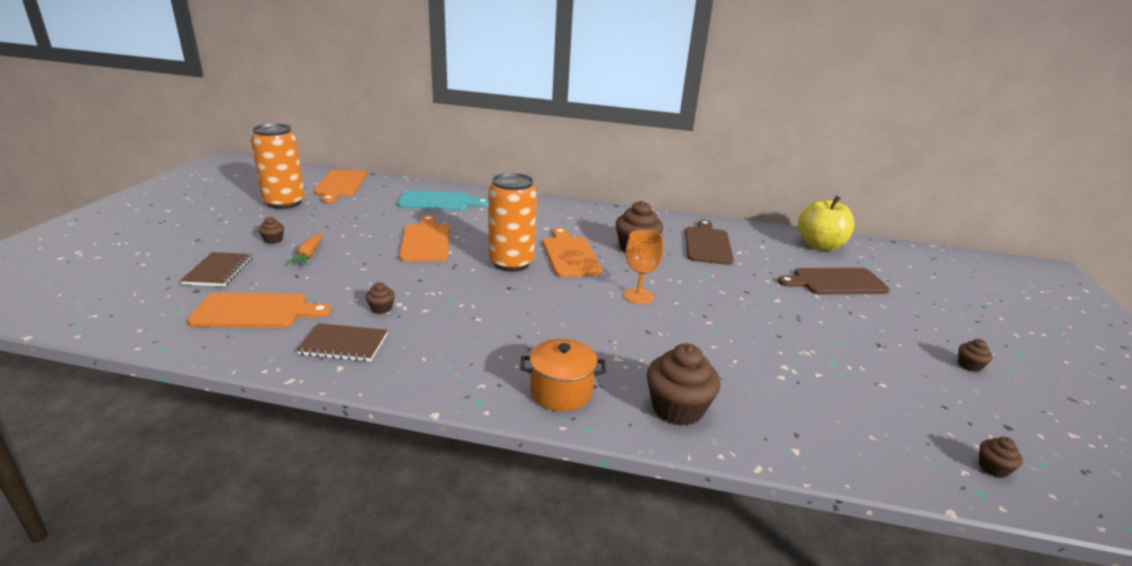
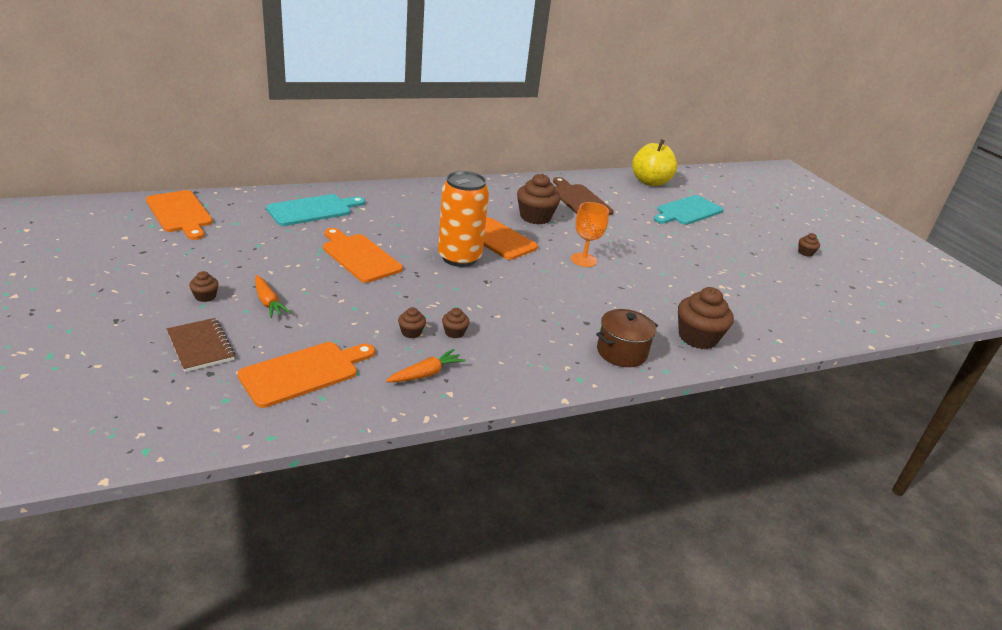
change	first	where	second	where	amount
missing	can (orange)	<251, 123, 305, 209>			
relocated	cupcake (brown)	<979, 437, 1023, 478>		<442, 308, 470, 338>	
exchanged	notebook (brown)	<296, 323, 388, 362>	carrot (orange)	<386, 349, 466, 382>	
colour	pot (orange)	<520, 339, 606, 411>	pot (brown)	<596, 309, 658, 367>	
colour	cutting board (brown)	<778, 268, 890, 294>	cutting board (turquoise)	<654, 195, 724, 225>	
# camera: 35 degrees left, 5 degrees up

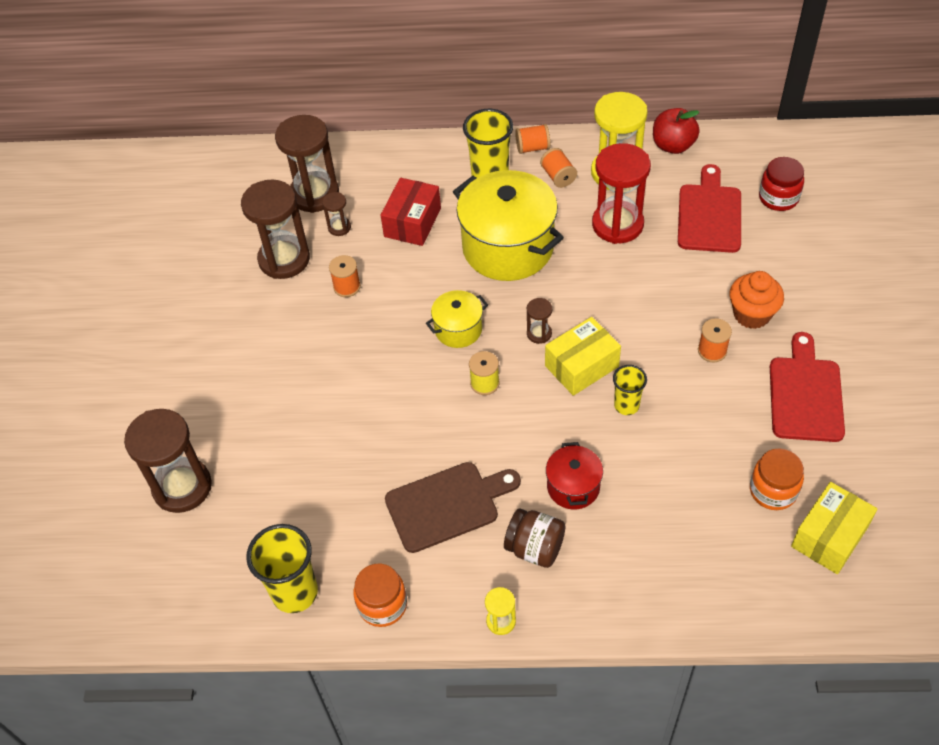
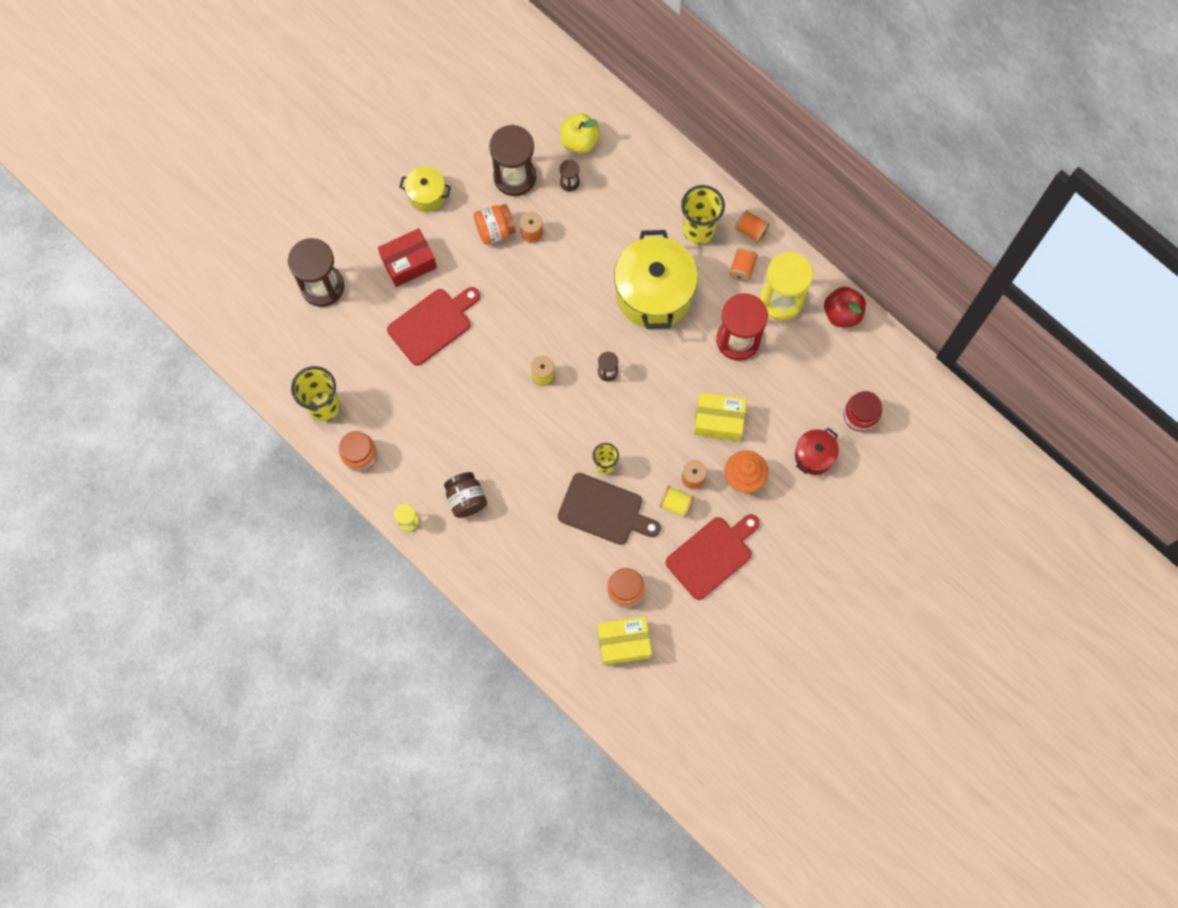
change	first	where	second	where	amount
appeared			jar (orange)	<474, 204, 516, 244>	
appeared			spool (yellow)	<659, 486, 694, 518>	
relocated	box (red)	<381, 178, 441, 246>		<378, 228, 437, 287>	
relocated	cutting board (brown)	<385, 462, 521, 553>		<558, 473, 661, 545>	
relocated	pot (yellow)	<426, 290, 488, 348>		<399, 167, 451, 212>	
relocated	box (yellow)	<545, 317, 621, 396>		<694, 392, 747, 441>	
relocated	pot (red)	<546, 442, 603, 509>		<795, 428, 839, 475>	
relocated	cutting board (red)	<678, 164, 741, 253>		<387, 287, 480, 366>	
exchanged	hourglass (brown)	<275, 115, 339, 213>	apple (yellow)	<560, 113, 600, 153>	
# camera: 40 degrees right, 20 degrees up

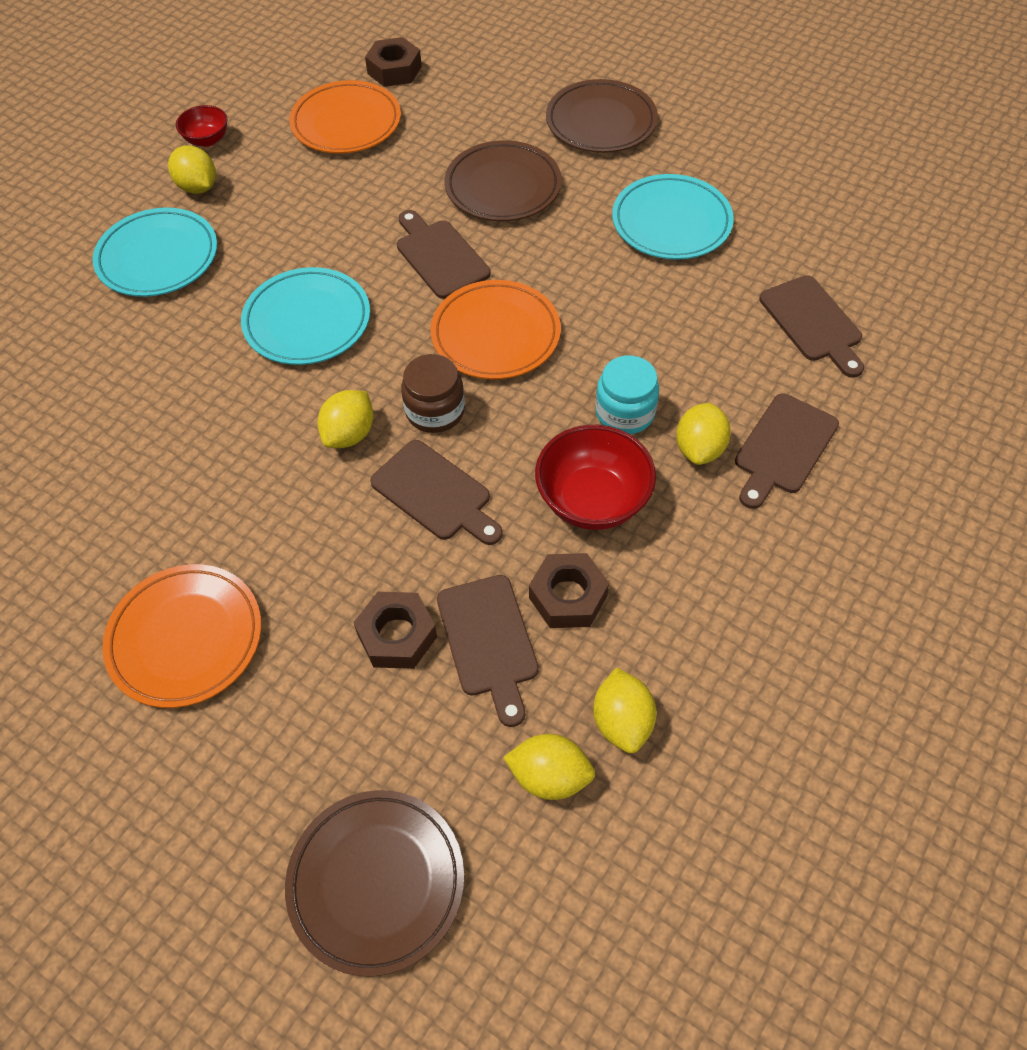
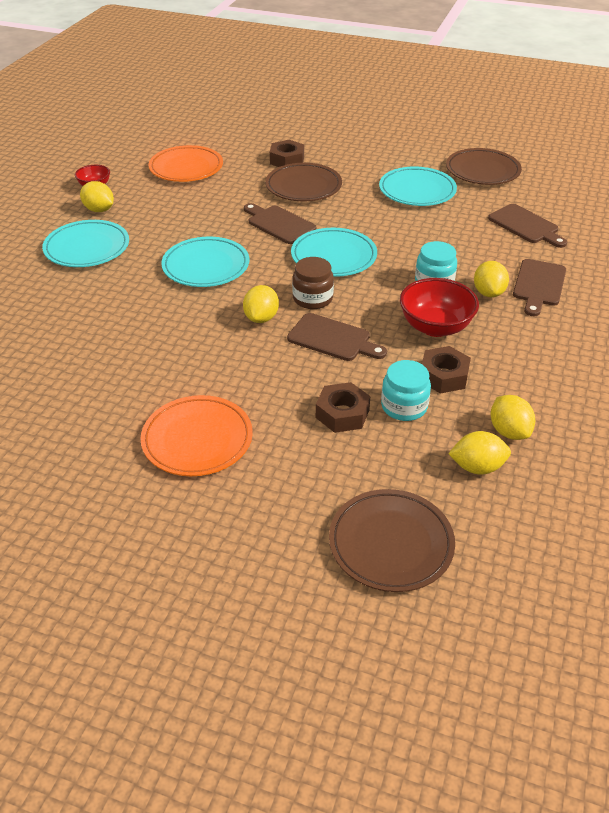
change	first	where	second	where	amount
relocated	nut (brown)	<365, 37, 422, 87>		<270, 140, 304, 167>	
relocated	plate (brown)	<546, 79, 658, 153>		<446, 148, 522, 185>	
exchanged	cutting board (brown)	<437, 575, 539, 727>	jar (turquoise)	<381, 360, 431, 421>	
colour	plate (orange)	<430, 280, 561, 379>	plate (turquoise)	<291, 228, 377, 277>	
# camera: 15 degrees left, 15 degrees down

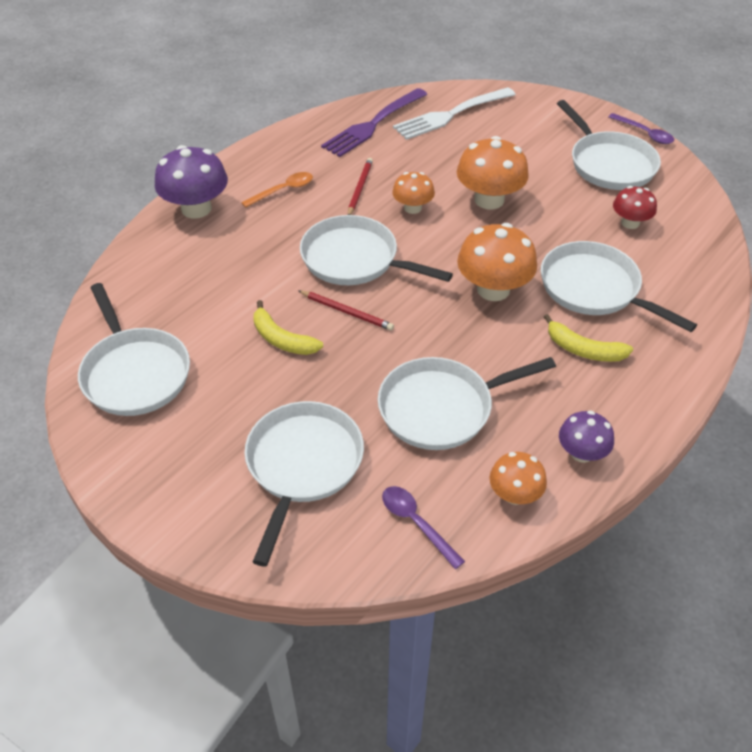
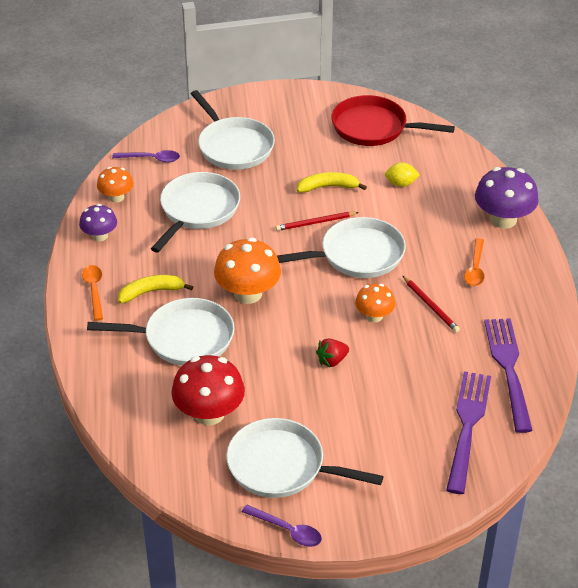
change	first	where	second	where	amount
appeared			spoon (orange)	<82, 265, 103, 321>	
appeared			lemon (yellow)	<385, 162, 420, 187>	
exchanged	mushroom (orange)	<457, 136, 529, 209>	strawberry (red)	<316, 338, 349, 368>	
colour	pan (white)	<78, 283, 190, 416>	pan (red)	<332, 95, 455, 146>	
colour	fork (white)	<393, 87, 516, 140>	fork (purple)	<446, 371, 491, 494>	
spun	spoon (purple)	<608, 113, 674, 144>		<242, 505, 322, 547>	150 degrees counterclockwise
size	mushroom (red)	<613, 186, 657, 229>		<171, 355, 245, 425>	x1.69
# camera: 135 degrees right, 5 degrees down

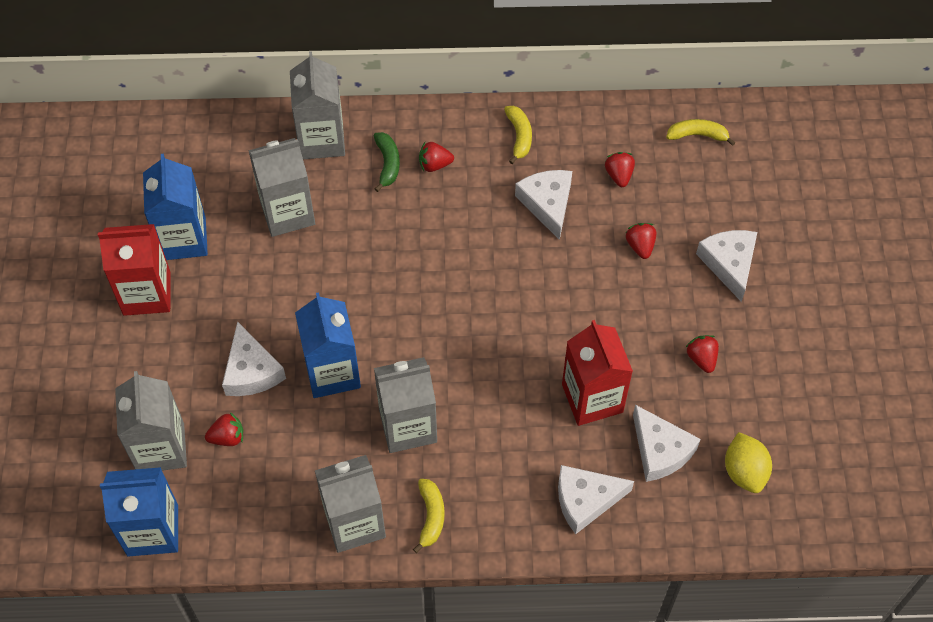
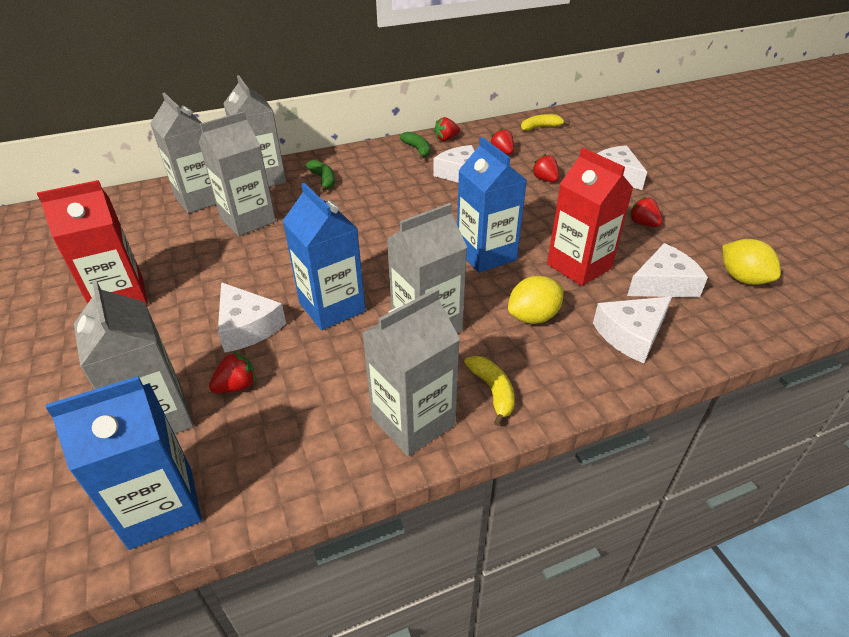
change	first	where	second	where	amount
appeared			carton (grey)	<150, 92, 216, 213>	
appeared			lemon (yellow)	<508, 276, 564, 324>	
relocated	carton (blue)	<143, 154, 208, 260>		<457, 137, 527, 273>	
relocated	strawberry (red)	<419, 142, 454, 172>		<434, 117, 460, 141>	
colour	banana (yellow)	<504, 106, 532, 164>	banana (green)	<400, 132, 430, 160>	
spun	cheese (white)	<633, 405, 701, 482>		<627, 243, 708, 297>	60 degrees counterclockwise
# camera: 20 degrees left, 20 degrees down

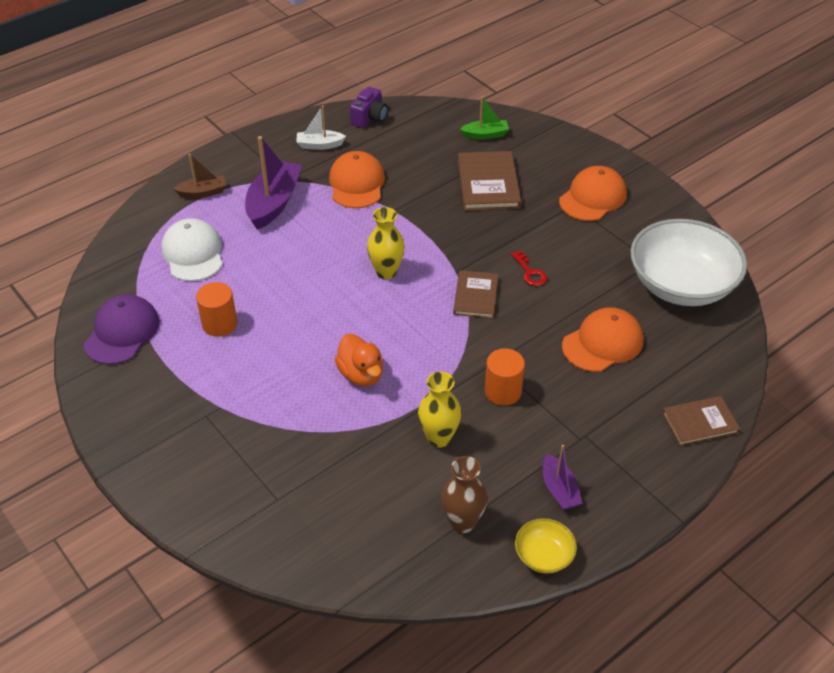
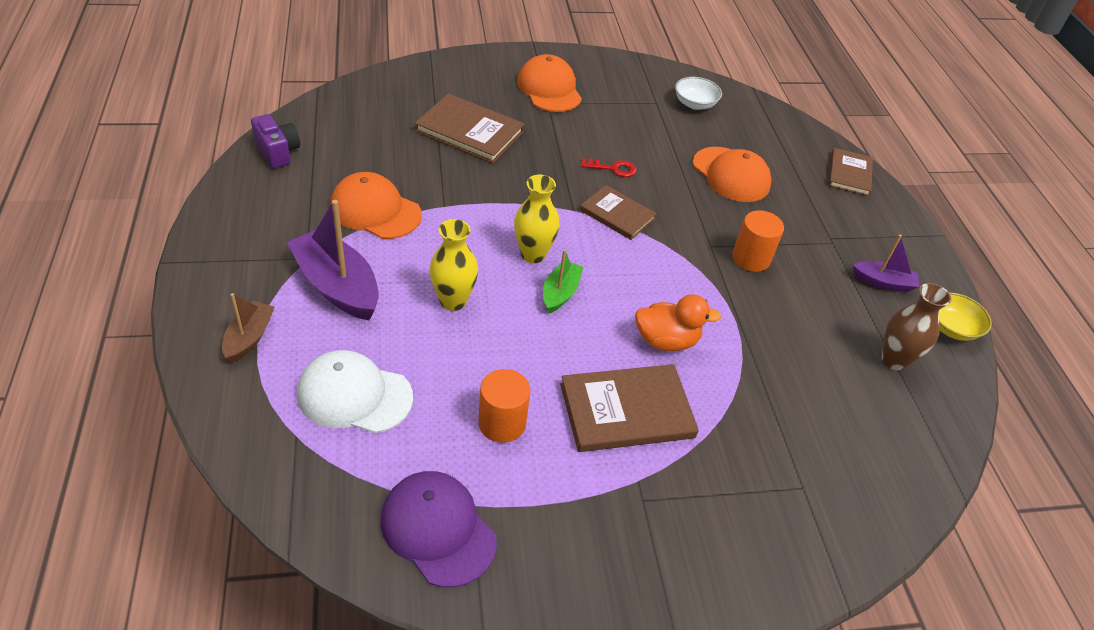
change	first	where	second	where	amount
missing	boat (white)	<296, 105, 346, 150>			
appeared			book (brown)	<560, 364, 699, 452>	
relocated	vase (yellow)	<418, 371, 462, 447>		<429, 219, 478, 311>	
relocated	boat (green)	<460, 96, 509, 140>		<543, 249, 583, 313>	
spun	cap (orange)	<562, 307, 643, 372>		<693, 147, 772, 202>	150 degrees clockwise
size	bowl (white)	<630, 219, 747, 306>		<675, 77, 722, 110>	x0.44
# camera: 65 degrees left, 0 degrees up

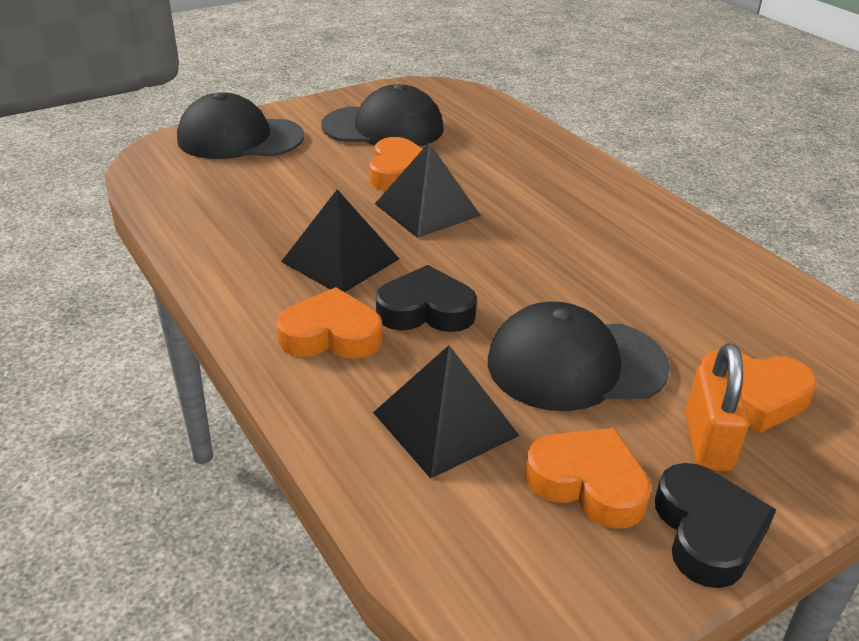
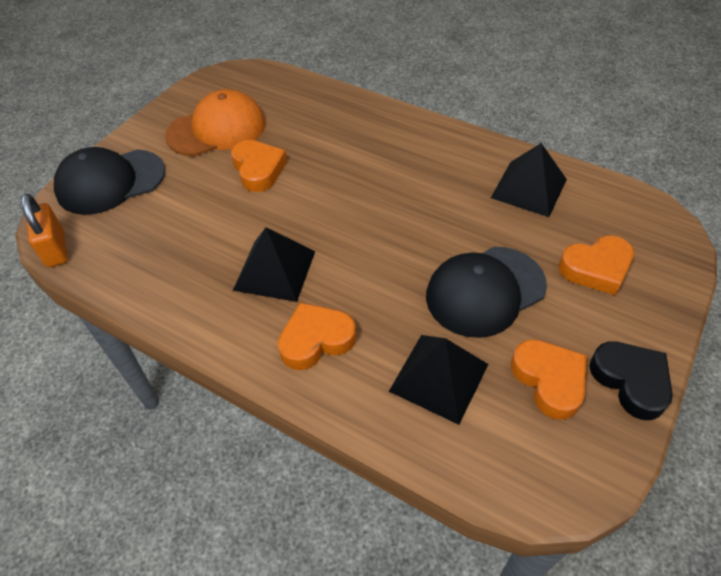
change	first	where	second	where	amount
missing	heart (black)	<376, 265, 477, 332>			
relocated	pyramid (black)	<375, 143, 481, 238>		<491, 143, 567, 217>	
relocated	padlock (orange)	<686, 343, 749, 472>		<21, 193, 68, 267>	
colour	cap (black)	<322, 84, 444, 147>	cap (orange)	<165, 89, 265, 156>	
spun	heart (orange)	<525, 428, 651, 529>		<511, 339, 587, 420>	60 degrees clockwise
# camera: 25 degrees left, 15 degrees up

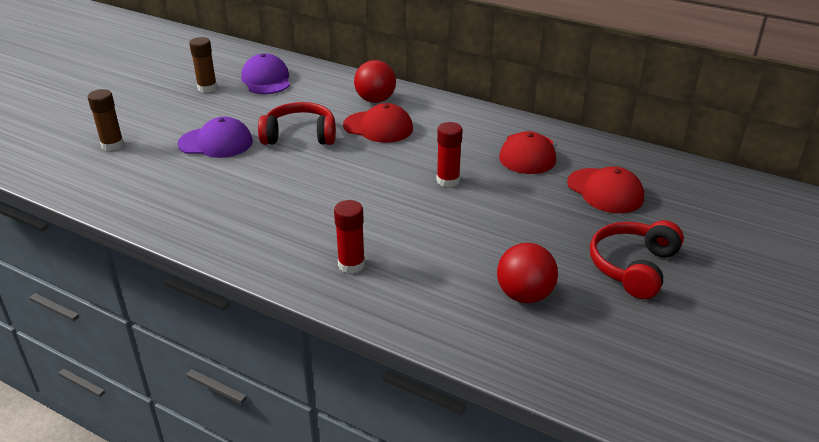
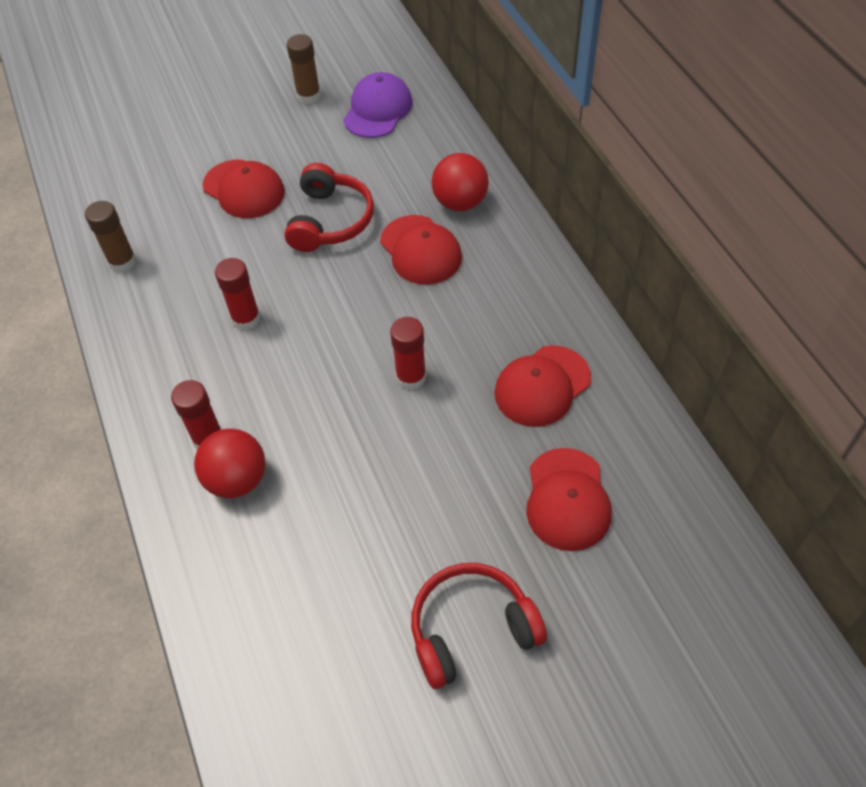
change	first	where	second	where	amount
appeared			glue stick (red)	<215, 258, 260, 330>	
relocated	glue stick (brown)	<88, 89, 124, 151>		<85, 201, 136, 272>	
relocated	ball (red)	<497, 243, 558, 303>		<194, 429, 266, 498>	
colour	cap (purple)	<178, 117, 253, 158>	cap (red)	<203, 160, 285, 218>	
spun	headphones (red)	<258, 102, 336, 145>		<284, 163, 374, 252>	60 degrees clockwise
# camera: 40 degrees right, 20 degrees up

